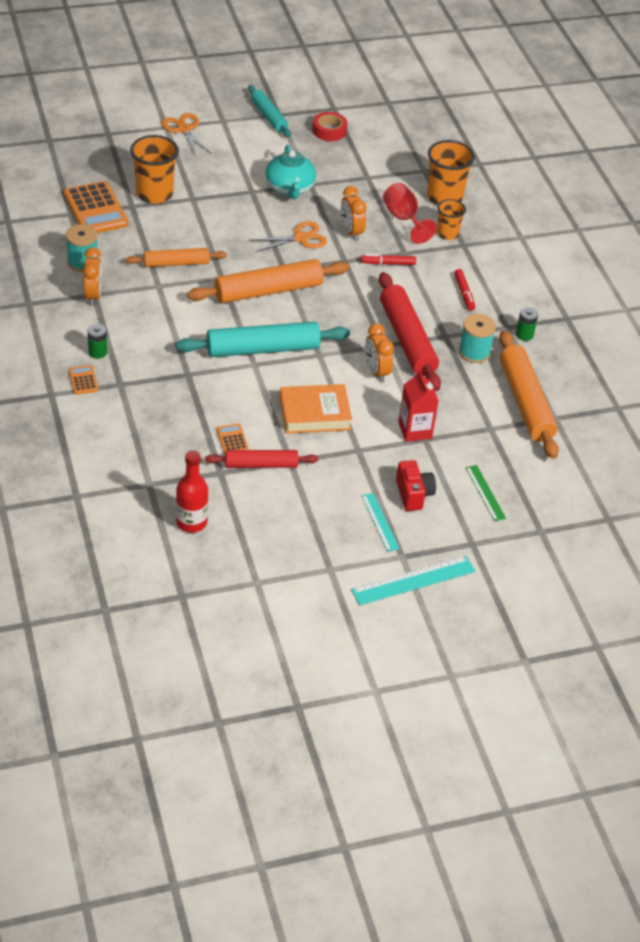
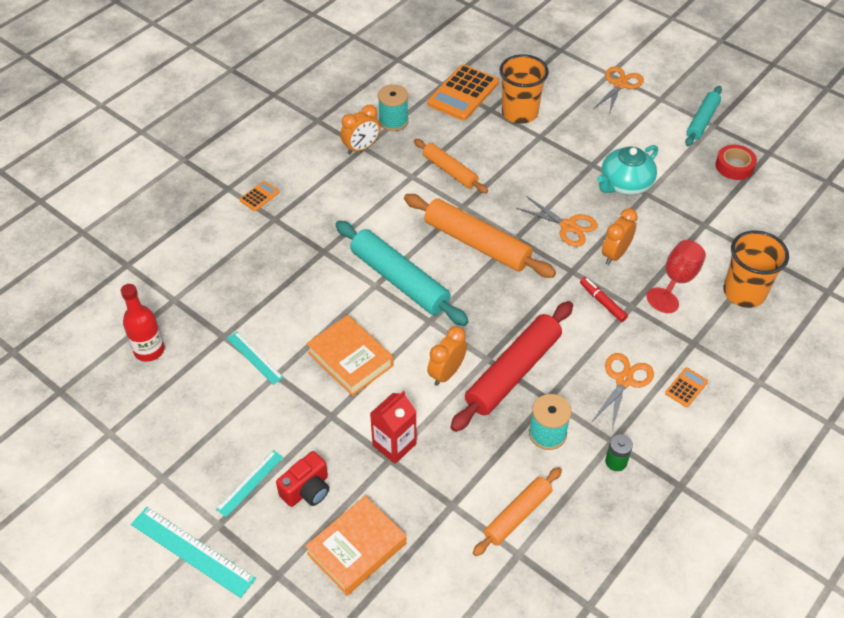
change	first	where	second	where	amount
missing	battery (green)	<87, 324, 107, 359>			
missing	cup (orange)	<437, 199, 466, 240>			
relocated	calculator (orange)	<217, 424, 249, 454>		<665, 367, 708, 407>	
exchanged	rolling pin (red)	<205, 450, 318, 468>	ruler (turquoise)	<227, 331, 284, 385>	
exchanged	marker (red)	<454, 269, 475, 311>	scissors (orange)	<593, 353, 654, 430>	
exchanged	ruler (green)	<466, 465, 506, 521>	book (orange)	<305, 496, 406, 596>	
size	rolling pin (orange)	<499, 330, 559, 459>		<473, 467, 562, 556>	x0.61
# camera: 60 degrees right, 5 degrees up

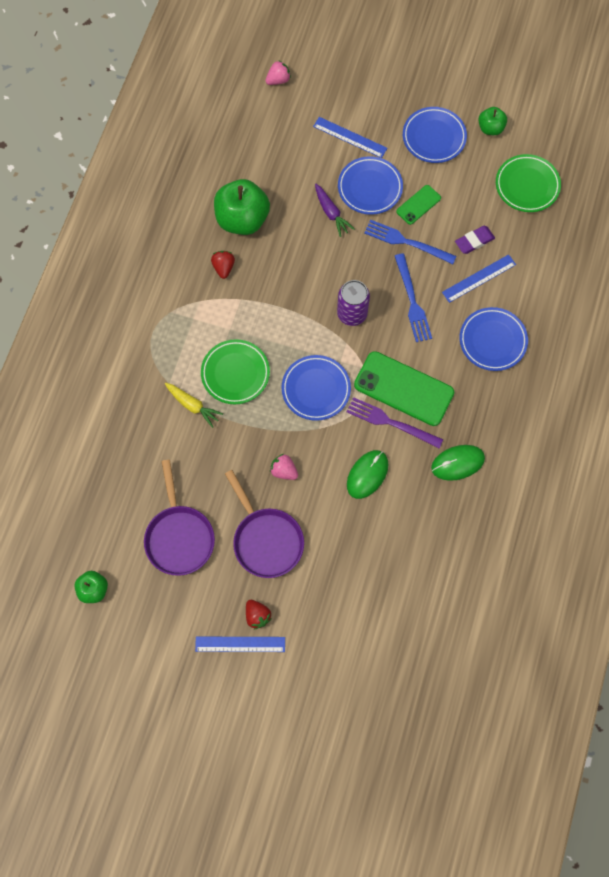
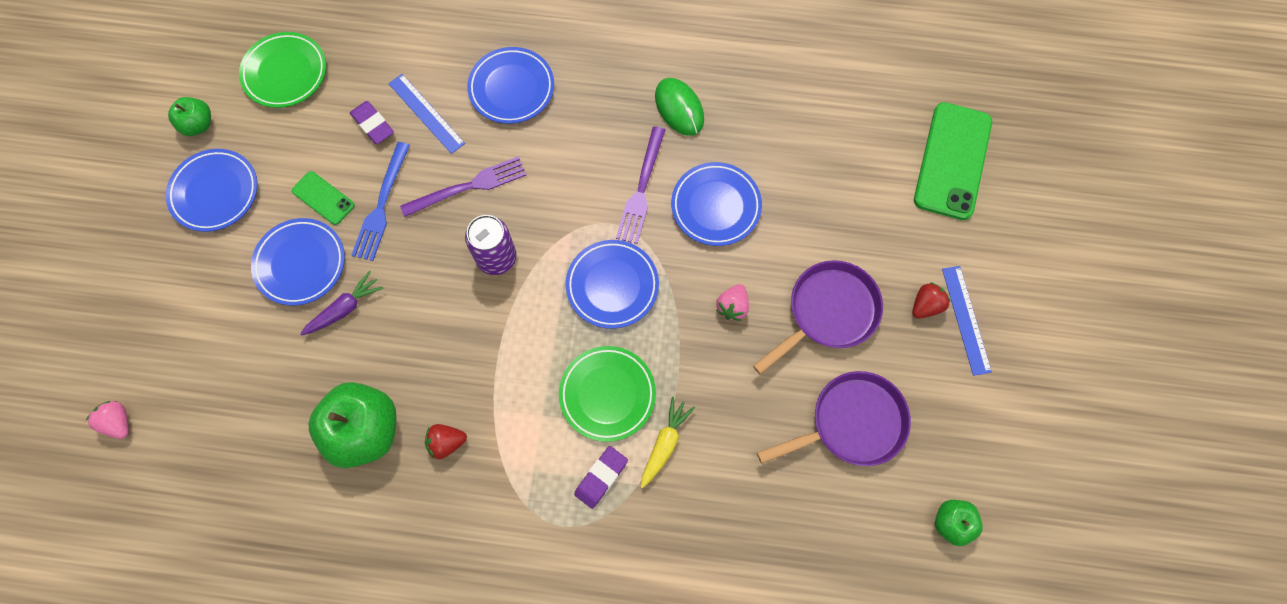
change	first	where	second	where	amount
missing	ruler (blue)	<313, 117, 387, 158>			
appeared			eraser (purple)	<574, 446, 628, 509>	
relocated	phone (green)	<354, 351, 454, 426>		<914, 102, 992, 220>	
exchanged	mouse (green)	<347, 450, 388, 499>	plate (blue)	<671, 162, 762, 246>	
colour	fork (blue)	<395, 253, 432, 342>	fork (purple)	<400, 156, 527, 217>	
# camera: 100 degrees left, 0 degrees up

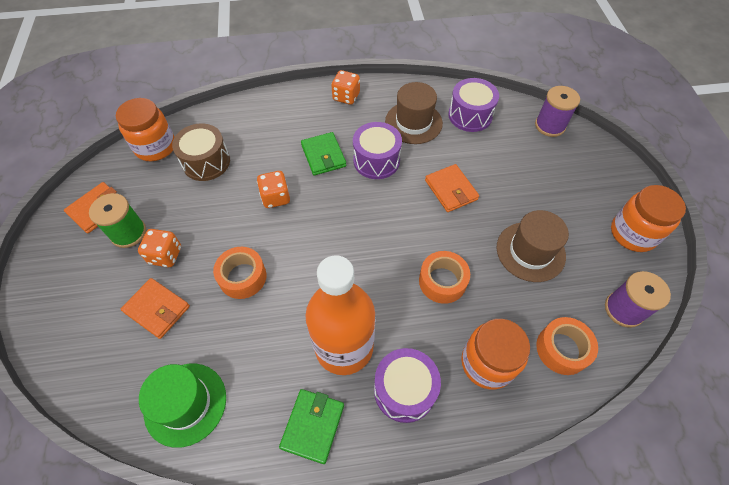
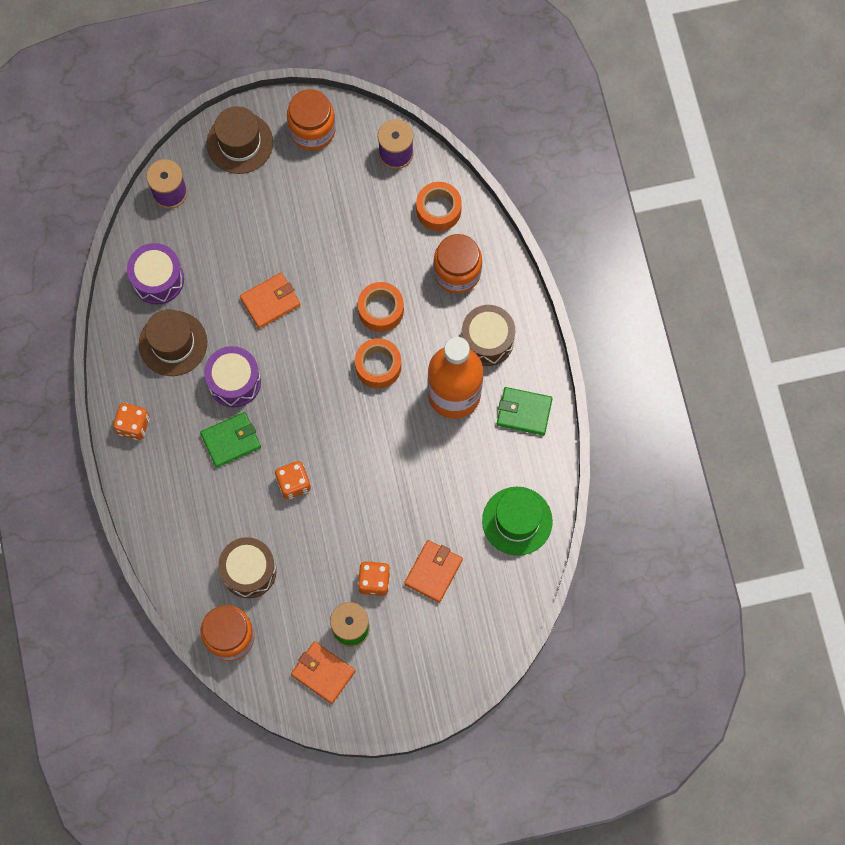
change	first	where	second	where	amount
relocated	tape (orange)	<213, 247, 266, 299>		<355, 338, 401, 388>	
relocated	hat (brown)	<497, 210, 569, 282>		<207, 106, 273, 174>	
colour	drum (purple)	<374, 348, 441, 423>	drum (brown)	<461, 305, 515, 366>	
# camera: 95 degrees left, 15 degrees up

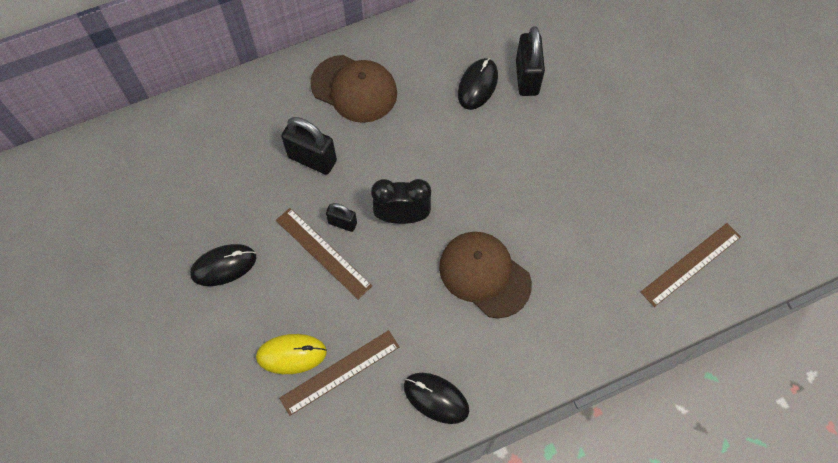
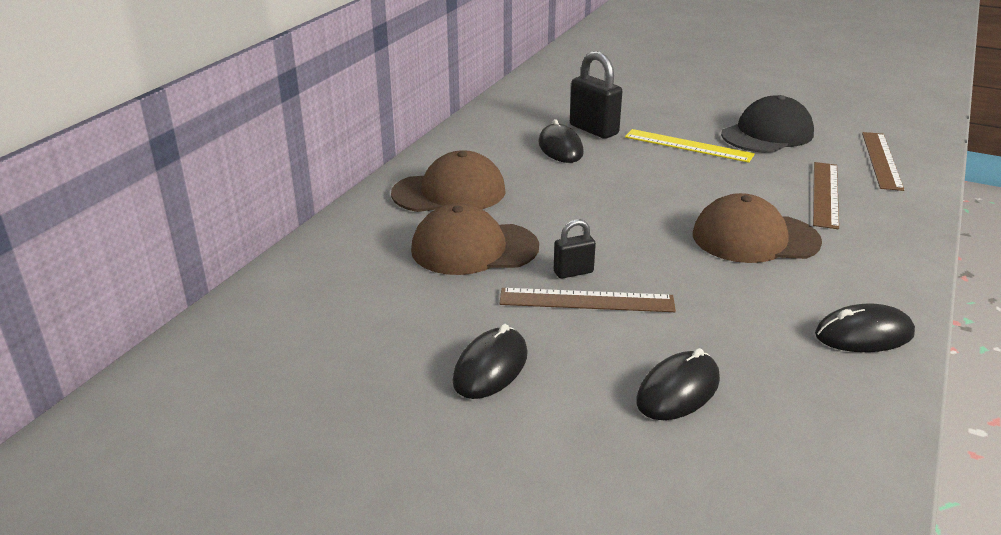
change	first	where	second	where	amount
missing	clock (black)	<371, 179, 431, 224>			
appeared			ruler (yellow)	<625, 129, 755, 163>	
appeared			cap (black)	<721, 95, 814, 153>	
relocated	ruler (brown)	<279, 330, 399, 416>		<813, 162, 839, 229>	
exchanged	padlock (black)	<281, 117, 337, 175>	cap (brown)	<411, 203, 539, 275>	
colour	mouse (yellow)	<256, 334, 327, 374>	mouse (black)	<636, 348, 720, 420>	
# camera: 40 degrees left, 35 degrees down

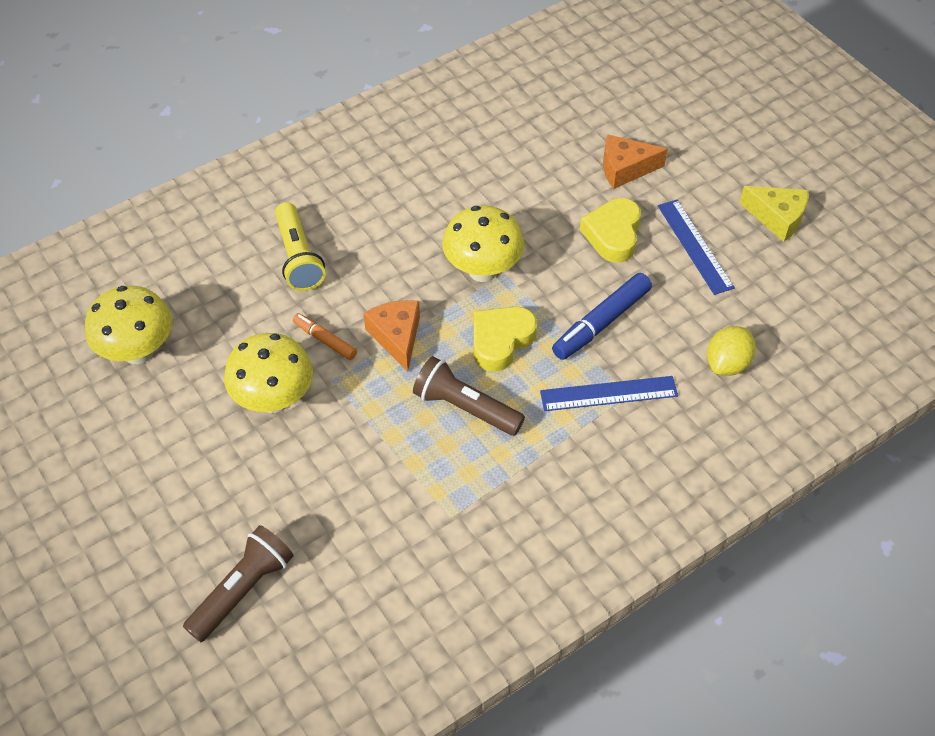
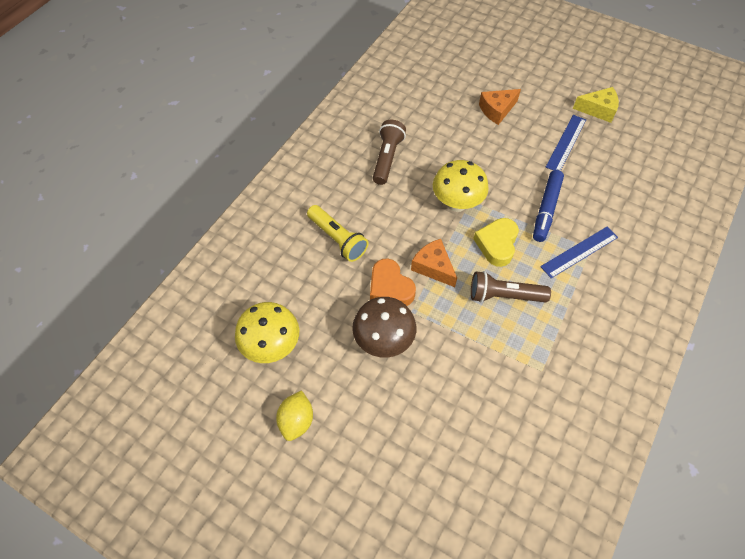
change	first	where	second	where	amount
missing	heart (yellow)	<580, 198, 641, 263>			
relocated	flashlight (brown)	<183, 525, 294, 642>		<373, 120, 406, 185>	
relocated	lemon (yellow)	<707, 326, 756, 376>		<276, 390, 313, 441>	
exchanged	marker (orange)	<293, 313, 357, 360>	heart (orange)	<370, 259, 416, 306>	
colour	mushroom (yellow)	<224, 333, 313, 413>	mushroom (brown)	<352, 297, 416, 358>	
spun	ruler (blue)	<658, 200, 735, 295>		<546, 115, 586, 171>	75 degrees clockwise
# camera: 25 degrees left, 5 degrees up

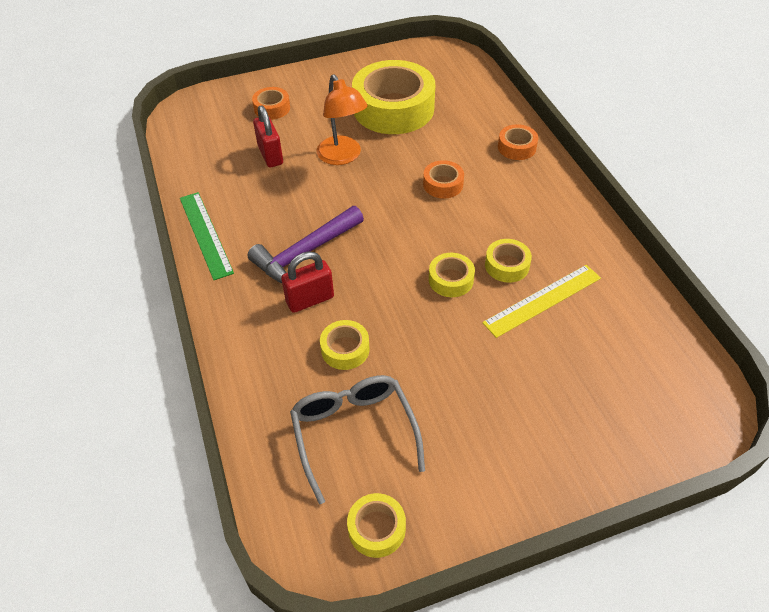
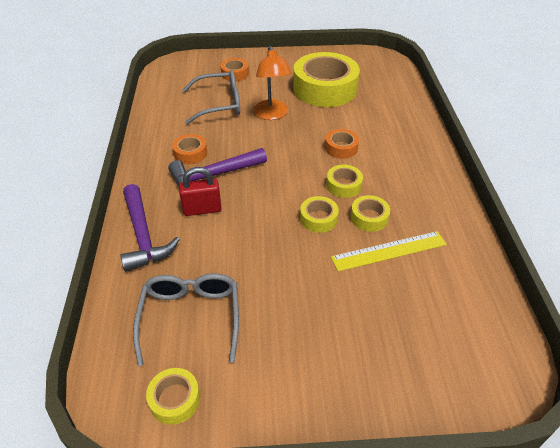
change	first	where	second	where	amount
missing	ruler (green)	<180, 192, 234, 280>			
appeared			hammer (purple)	<120, 184, 180, 272>	
relocated	tape (yellow)	<320, 320, 370, 370>		<326, 165, 363, 198>	
relocated	tape (orange)	<498, 124, 538, 160>		<172, 134, 207, 164>	
exchanged	padlock (red)	<253, 105, 283, 167>	glasses (grey)	<182, 70, 240, 125>	
# camera: 15 degrees right, 5 degrees down

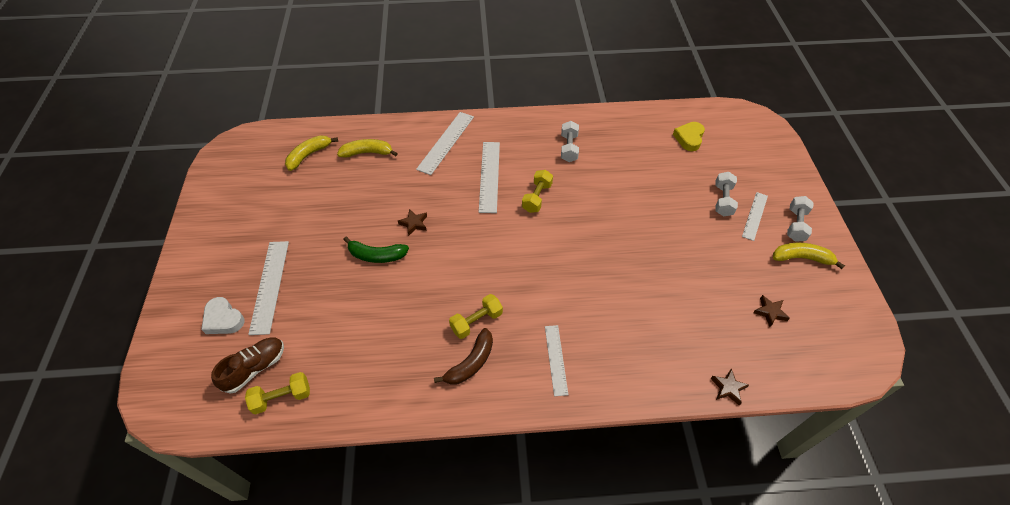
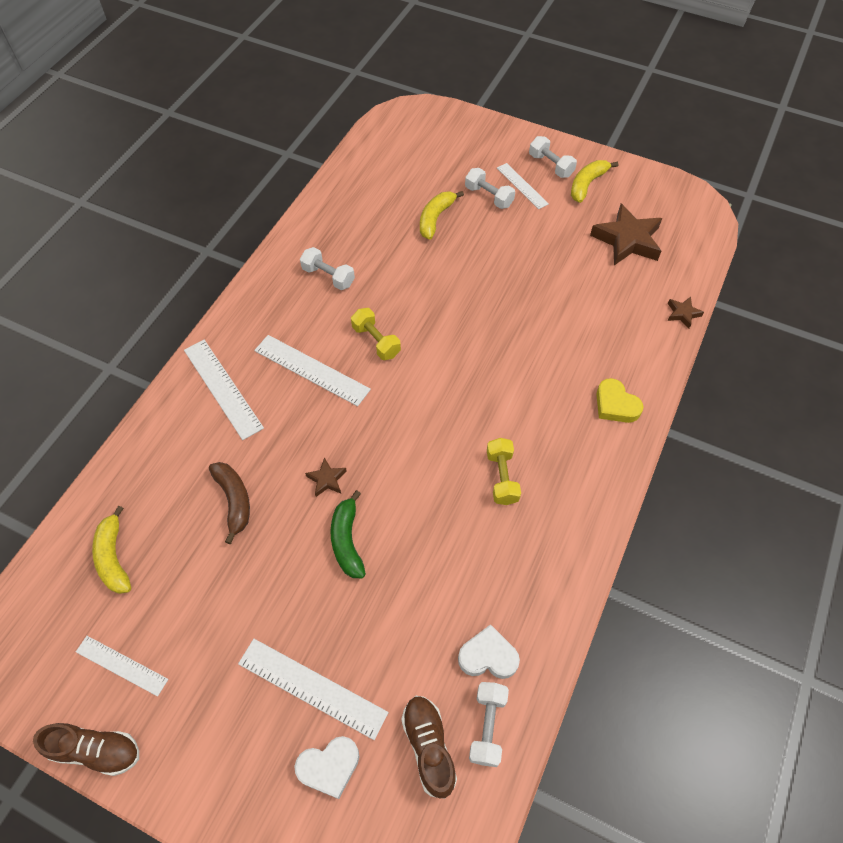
change	first	where	second	where	amount
appeared			shoe (brown)	<33, 723, 139, 776>	
appeared			heart (white)	<458, 624, 520, 679>	
relocated	banana (yellow)	<337, 139, 398, 158>		<420, 191, 464, 240>	
relocated	banana (brown)	<434, 328, 493, 385>		<209, 462, 250, 544>	
relocated	ruler (white)	<545, 325, 568, 396>		<76, 636, 168, 697>	
relocated	heart (yellow)	<673, 122, 705, 151>		<596, 378, 643, 423>	
colour	dumbbell (yellow)	<245, 372, 310, 415>	dumbbell (white)	<469, 682, 509, 767>	
spun	banana (green)	<343, 237, 409, 263>		<330, 490, 366, 578>	135 degrees clockwise
size	star (brown)	<753, 295, 790, 327>		<590, 204, 662, 265>	x2.11
# camera: 60 degrees left, 5 degrees up

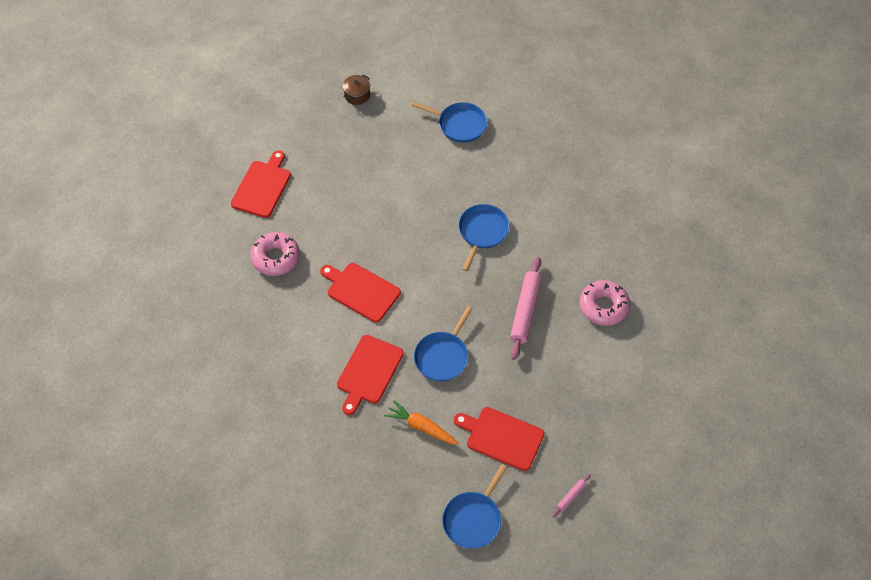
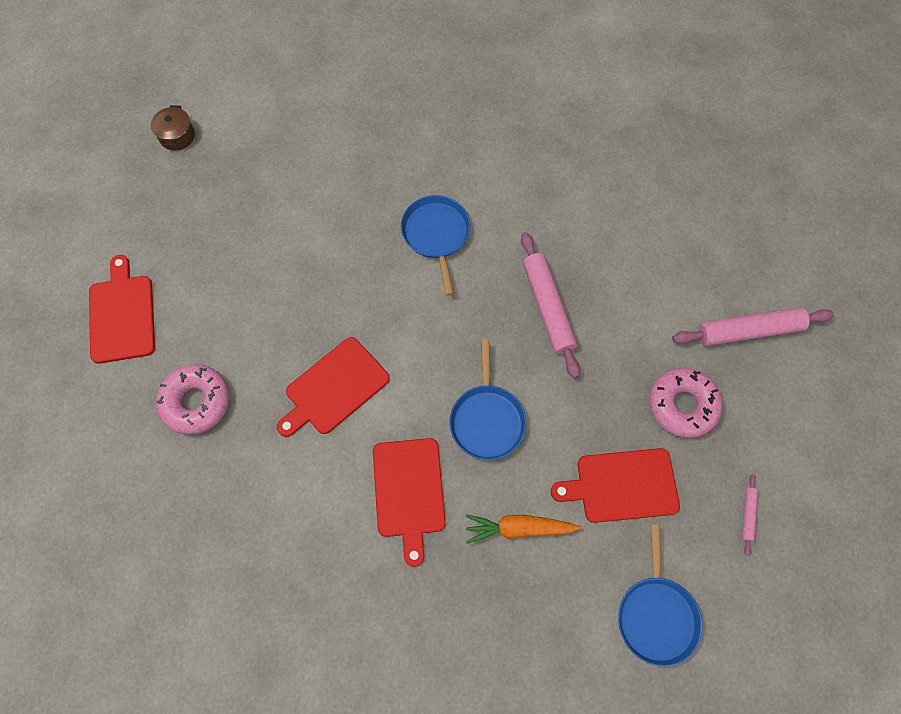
change	first	where	second	where	amount
missing	pan (blue)	<412, 102, 487, 143>			
appeared			rolling pin (pink)	<672, 307, 834, 346>	
relocated	donut (pink)	<579, 280, 630, 326>		<649, 368, 723, 438>	
spun	cutting board (red)	<320, 263, 401, 323>		<277, 337, 390, 437>	45 degrees counterclockwise
# camera: 30 degrees left, 10 degrees up

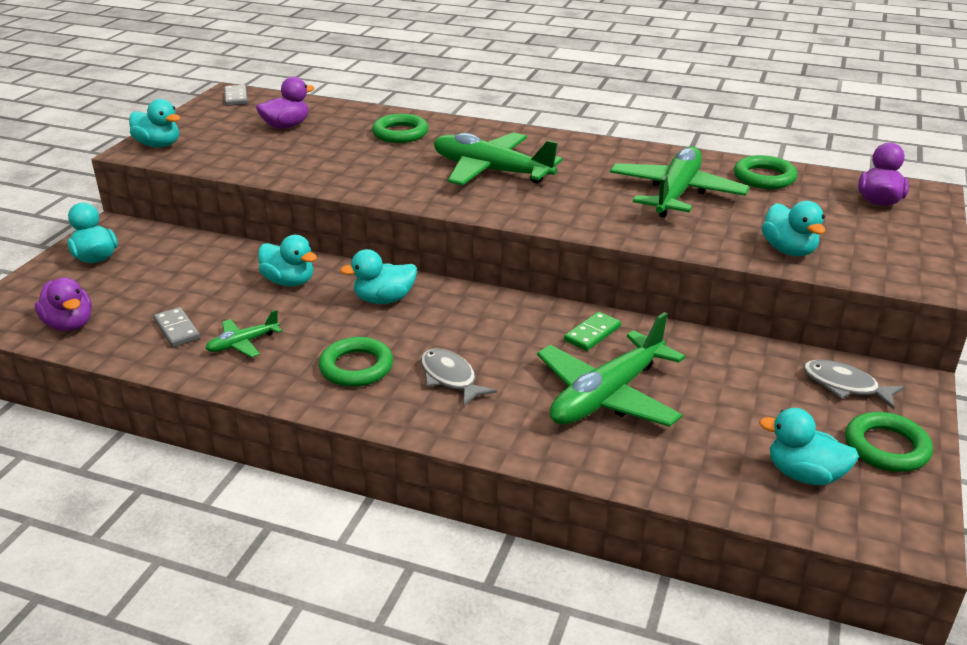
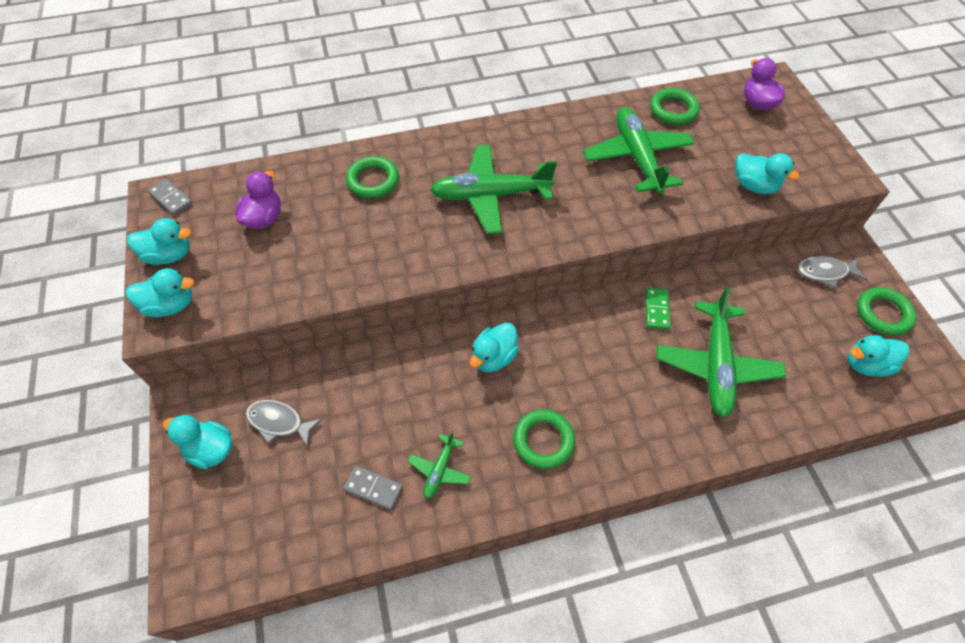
change	first	where	second	where	amount
missing	duck (purple)	<35, 277, 92, 331>			
relocated	duck (turquoise)	<258, 235, 317, 287>		<127, 218, 191, 265>	
relocated	fish (grey)	<421, 348, 497, 406>		<246, 400, 322, 447>	
# camera: 35 degrees left, 25 degrees up

